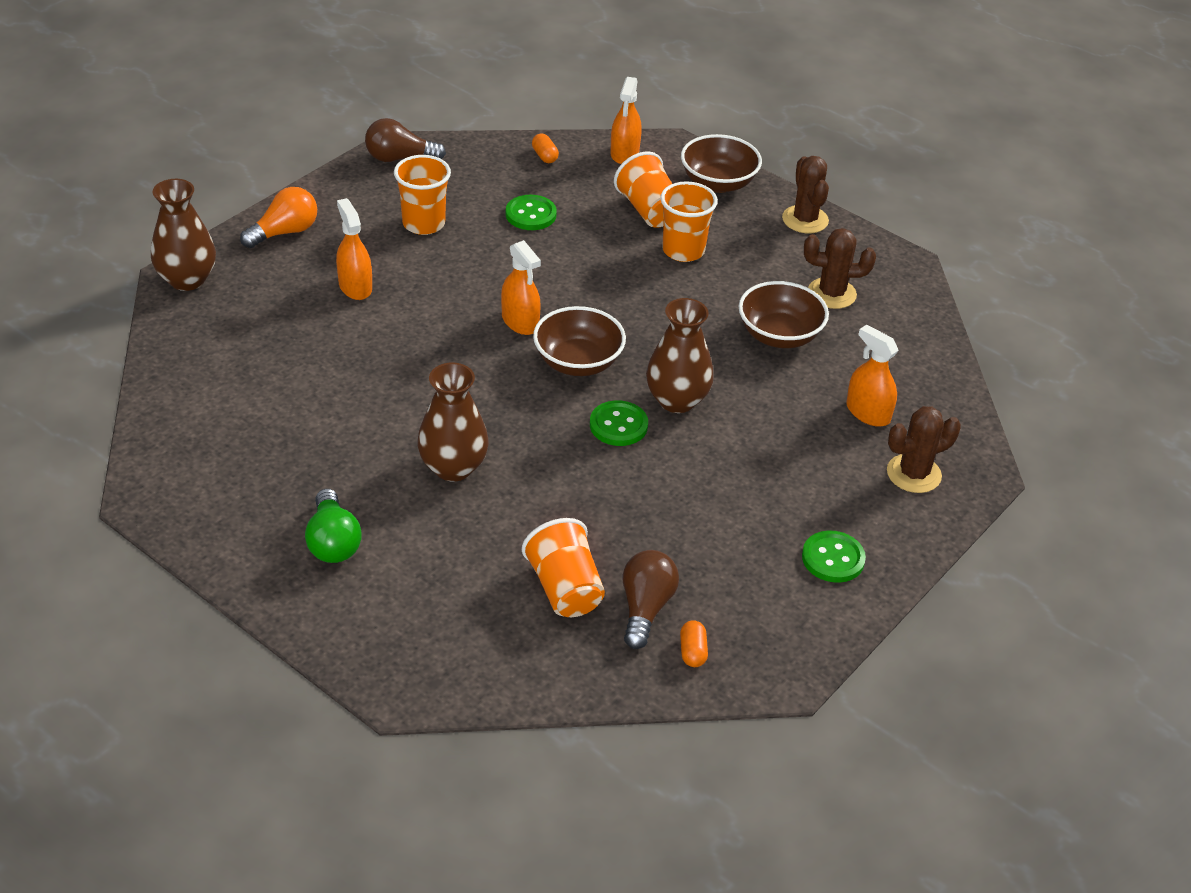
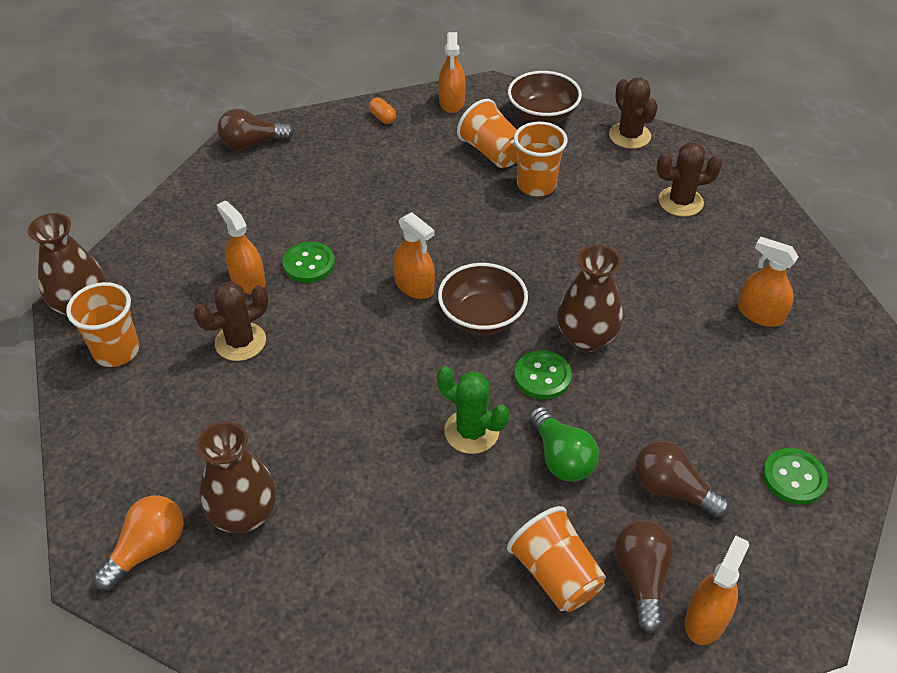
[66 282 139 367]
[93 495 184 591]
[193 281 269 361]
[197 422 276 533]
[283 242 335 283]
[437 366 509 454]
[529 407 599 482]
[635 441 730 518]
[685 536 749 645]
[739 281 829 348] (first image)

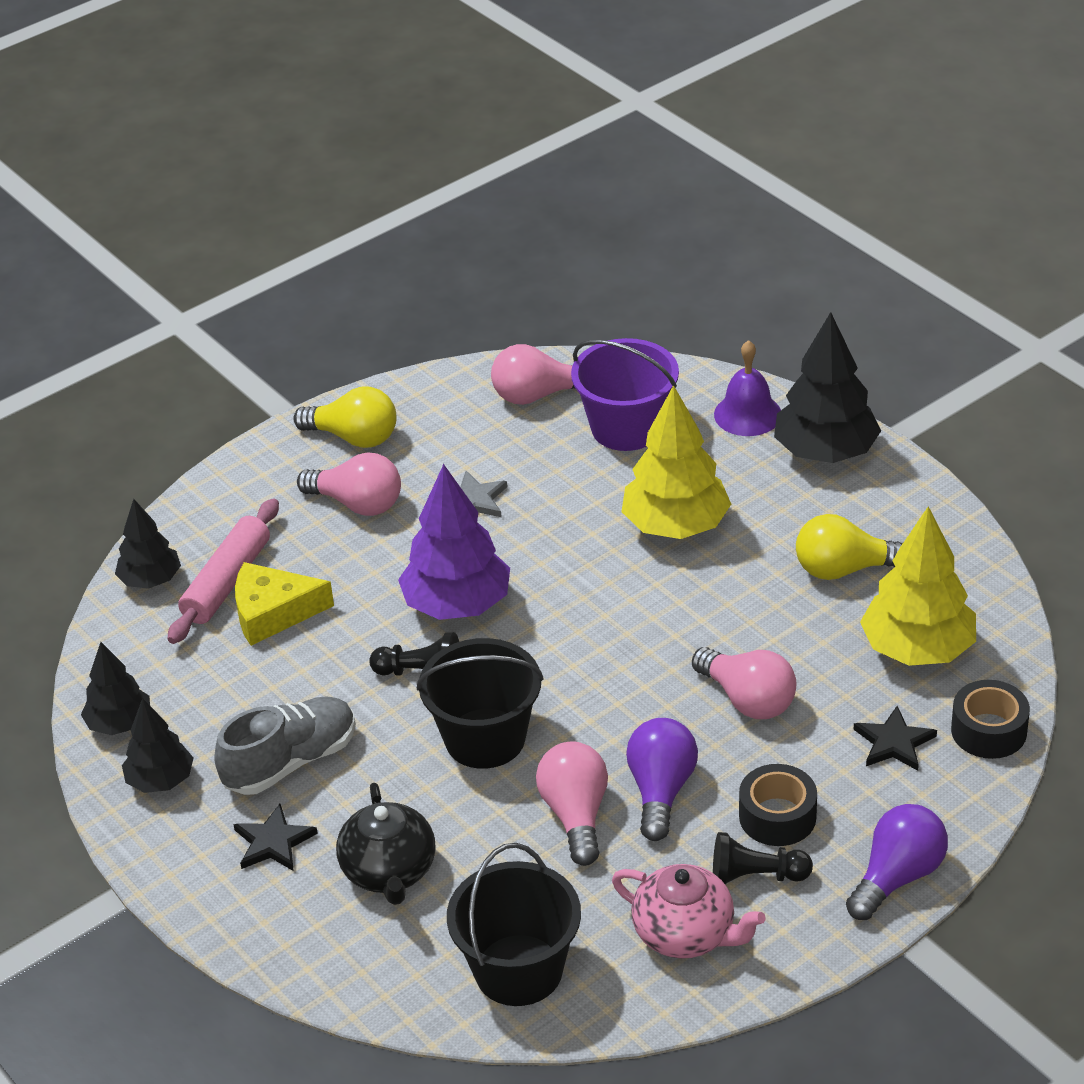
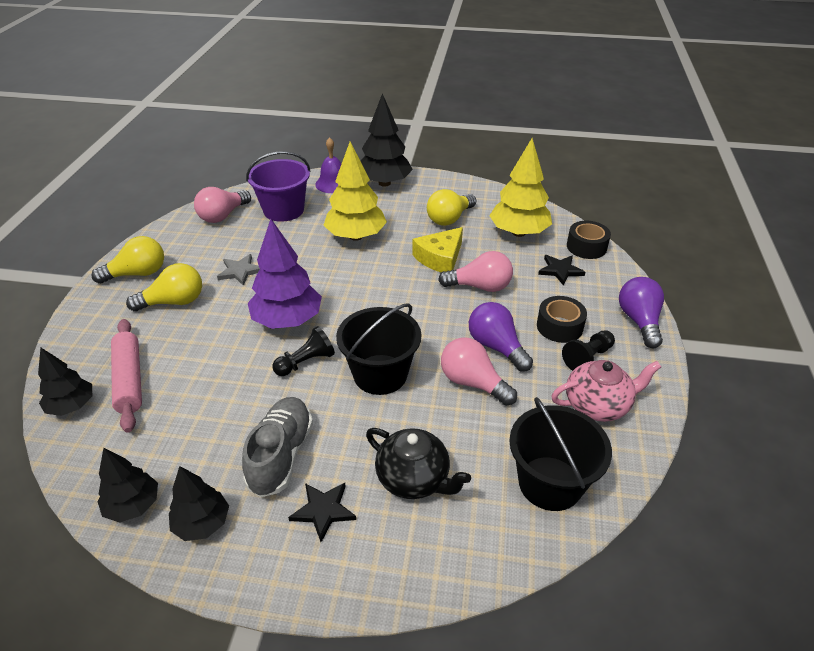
[126 263 202 312]
[412 227 463 273]

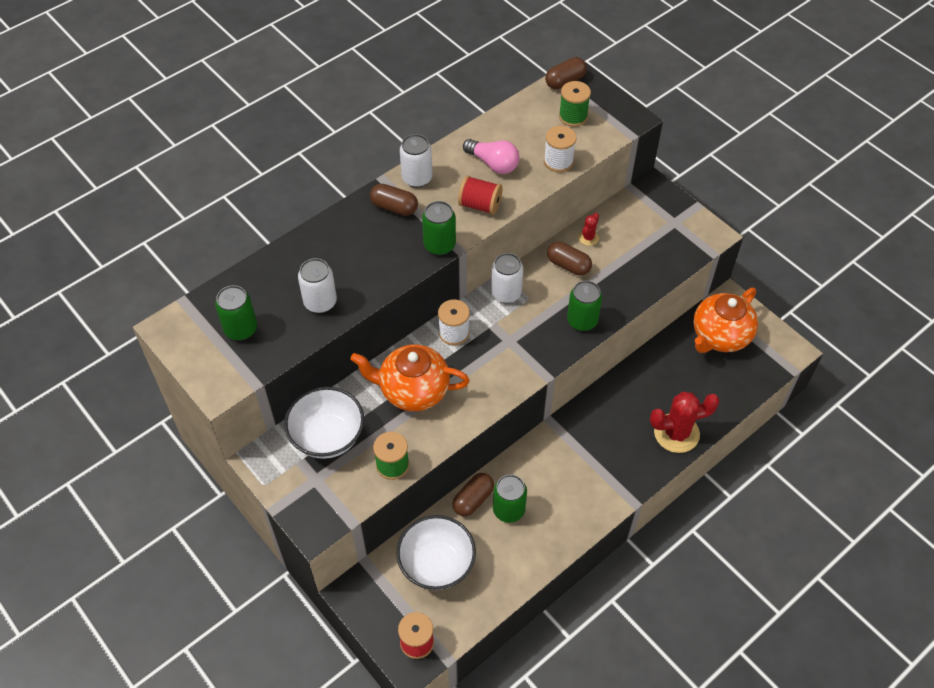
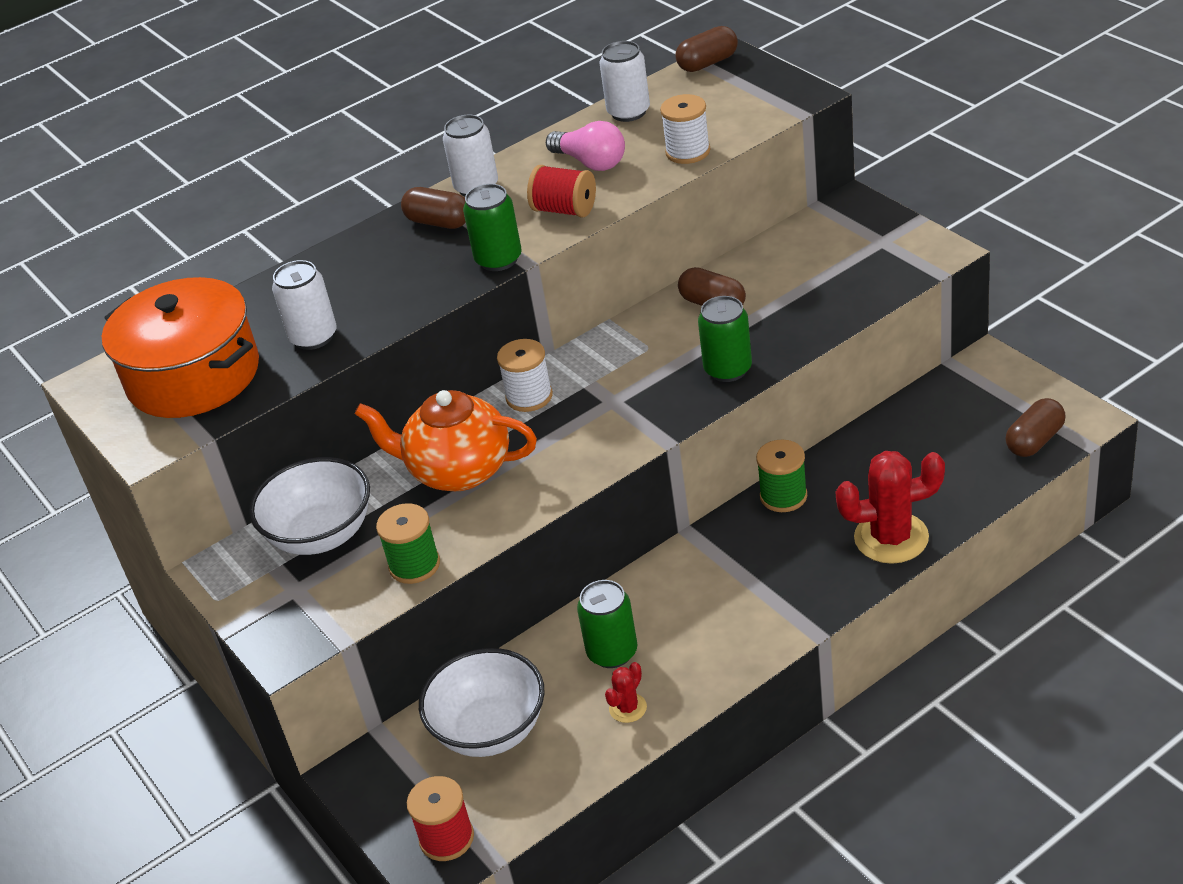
[102 277 259 418]
[600 41 650 122]
[605 662 647 723]
[756 439 807 512]
[1005 398 1066 457]
[693 288 758 353] (first image)

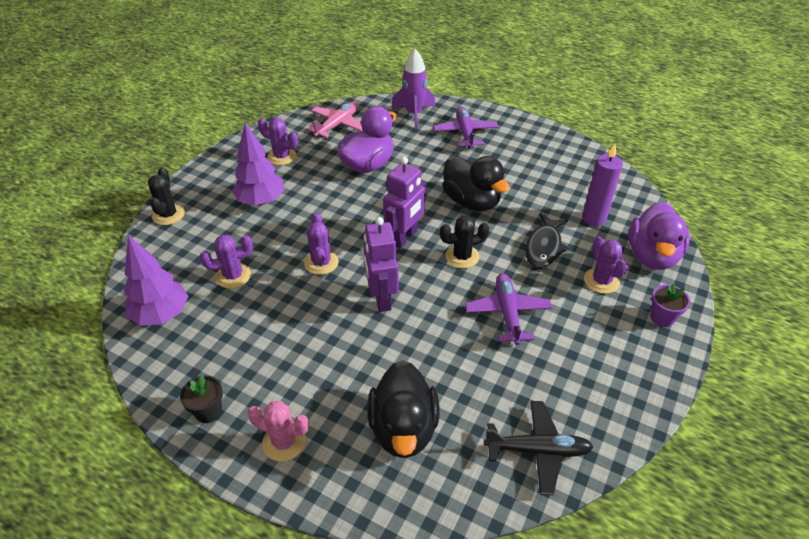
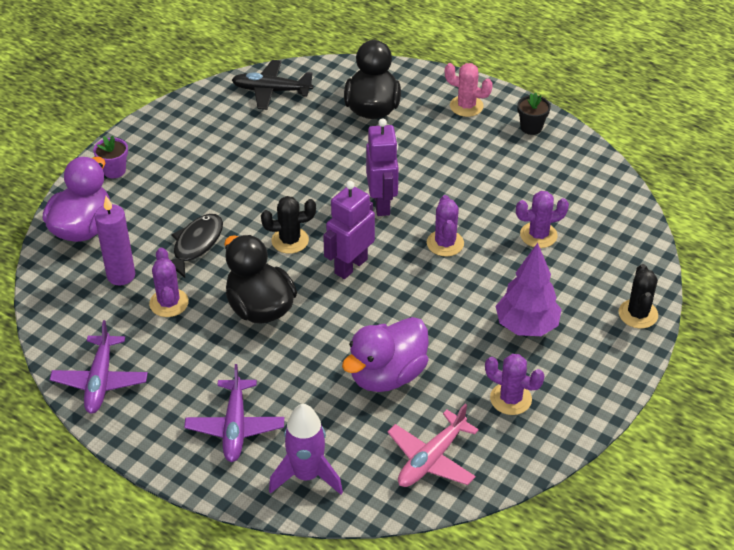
[50 320 148 414]
[149 248 189 317]
[124 235 188 326] (first image)

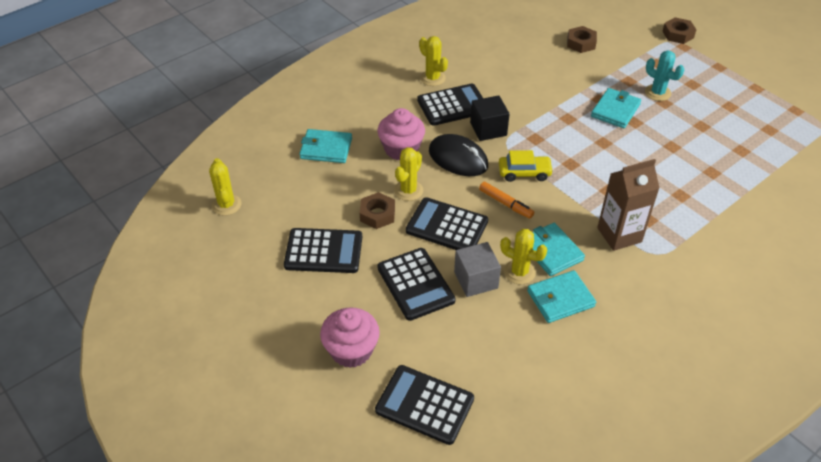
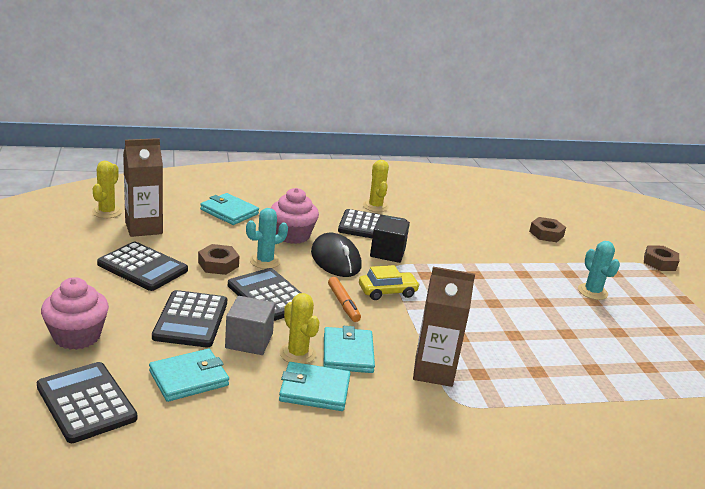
[123 138 163 237]
[149 349 229 402]
[246 208 288 269]
[359 265 420 300]

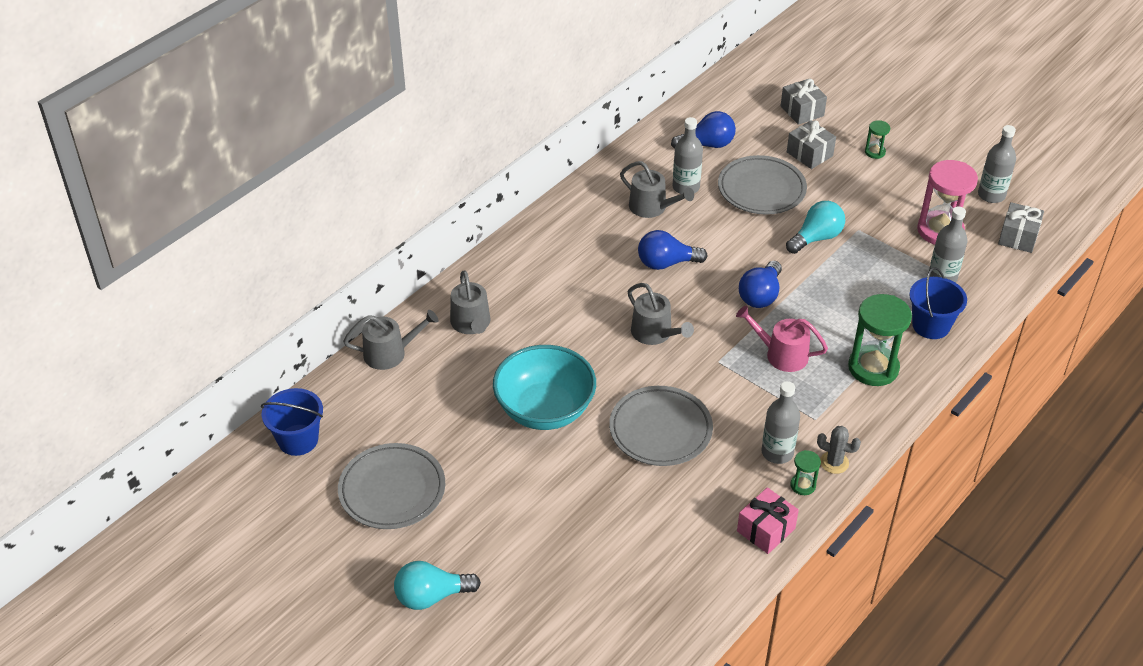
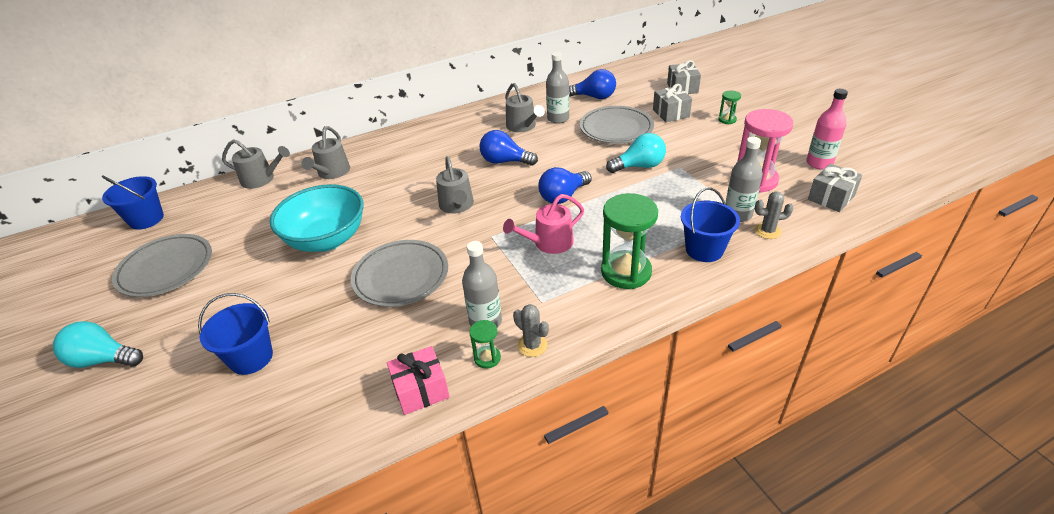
[198 293 273 375]
[503 194 584 254]
[755 191 794 239]
[806 89 848 170]

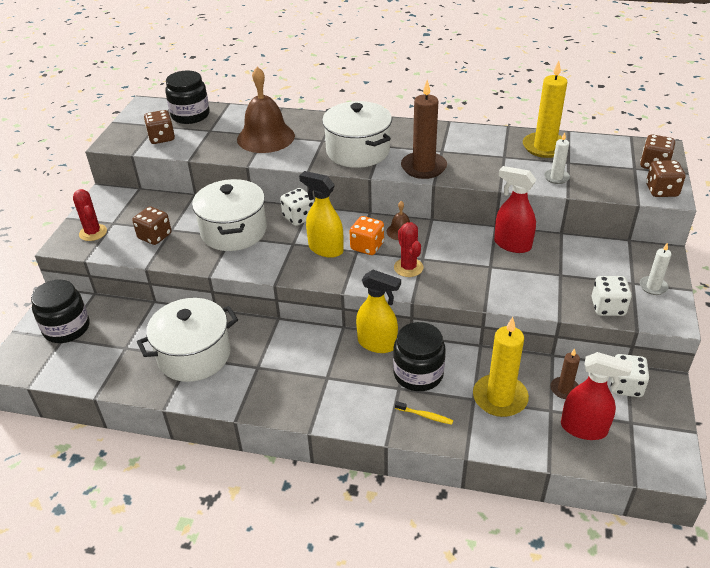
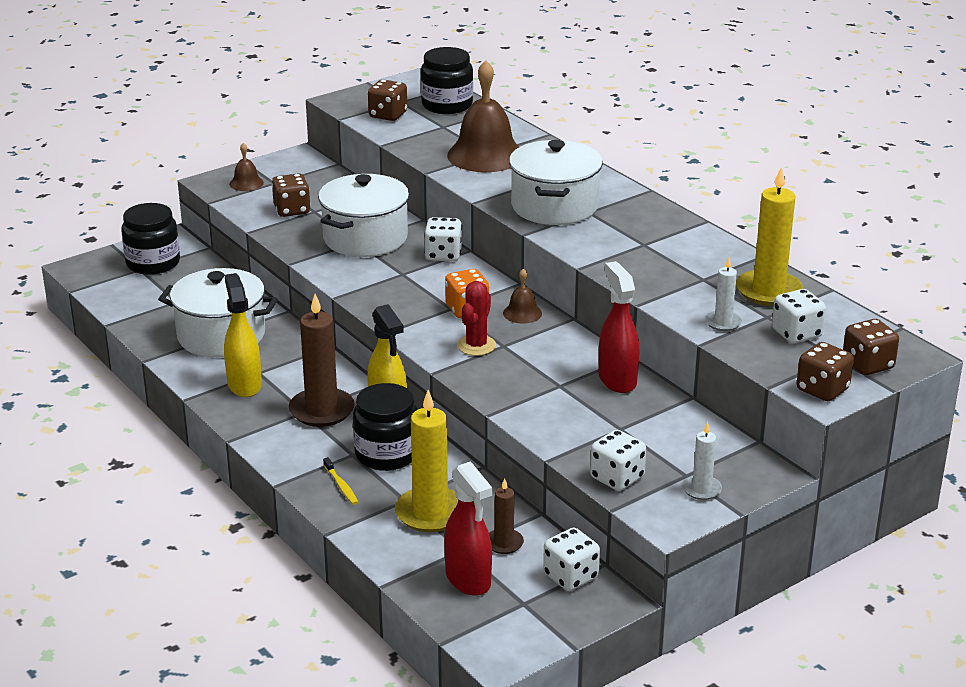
[224 273 262 398]
[229 143 264 191]
[289 294 355 427]
[772 289 826 343]

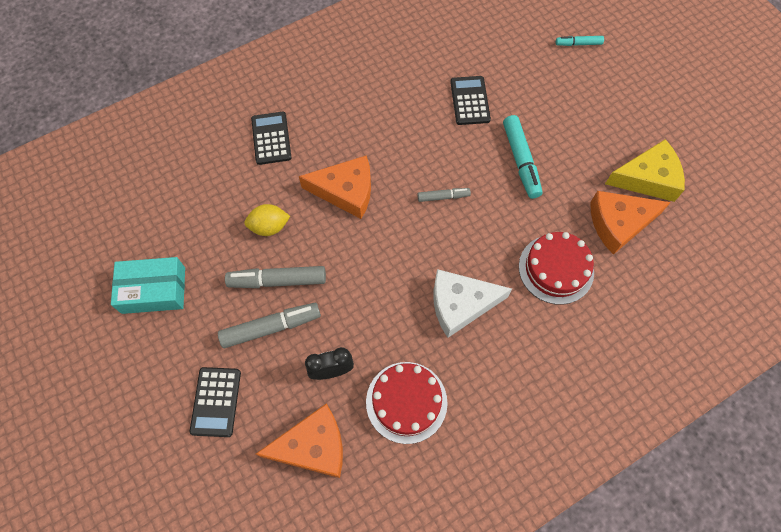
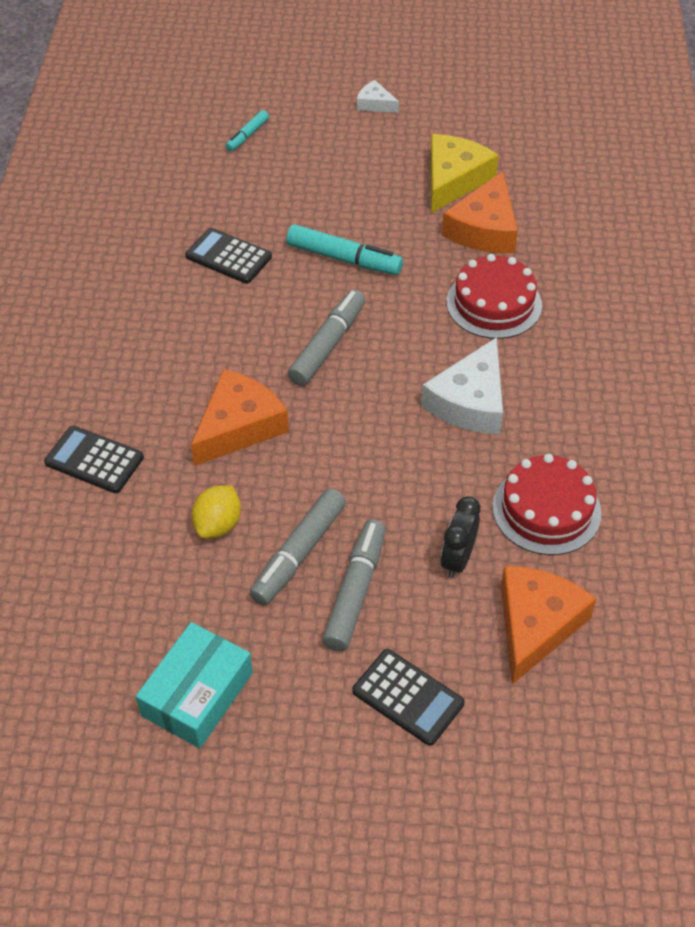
[288 290 365 386]
[357 80 399 113]

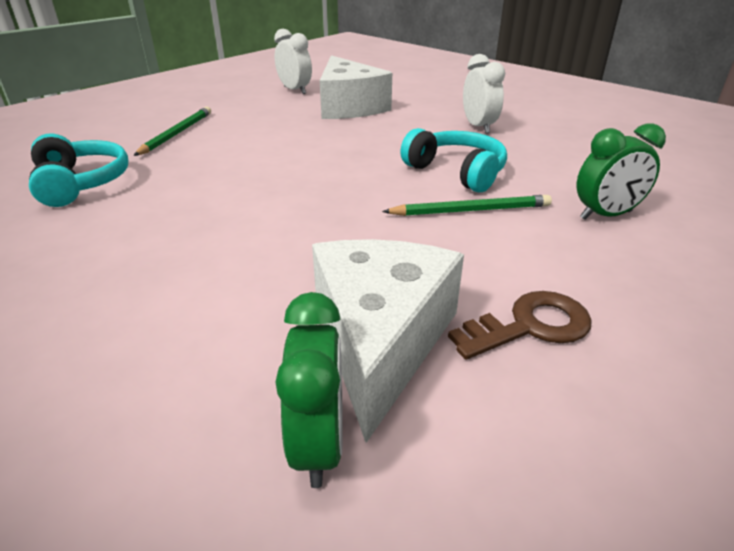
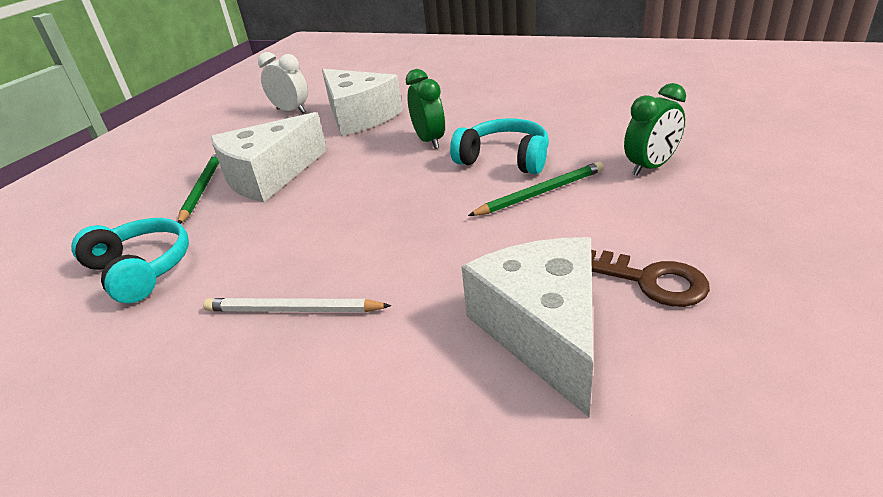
[203 298 392 312]
[211 112 327 202]
[406 69 445 149]
[591 250 710 307]
[463 54 505 134] (first image)

